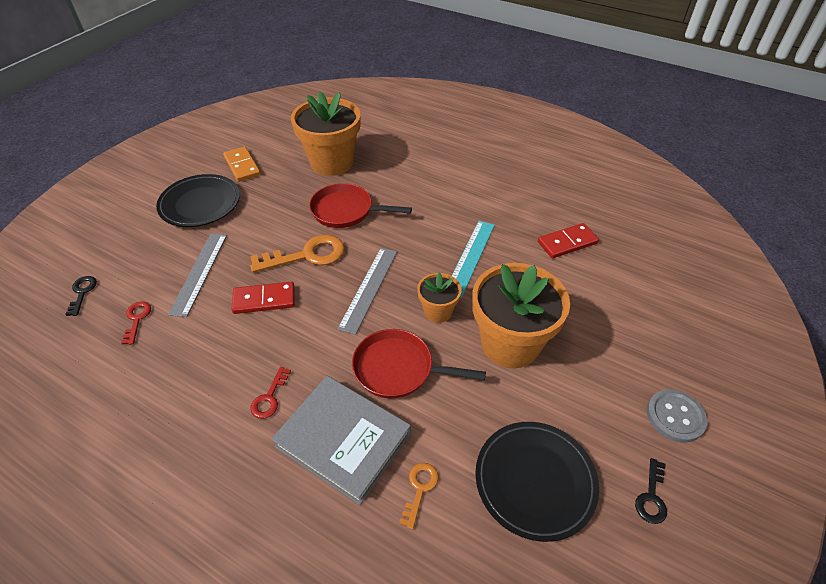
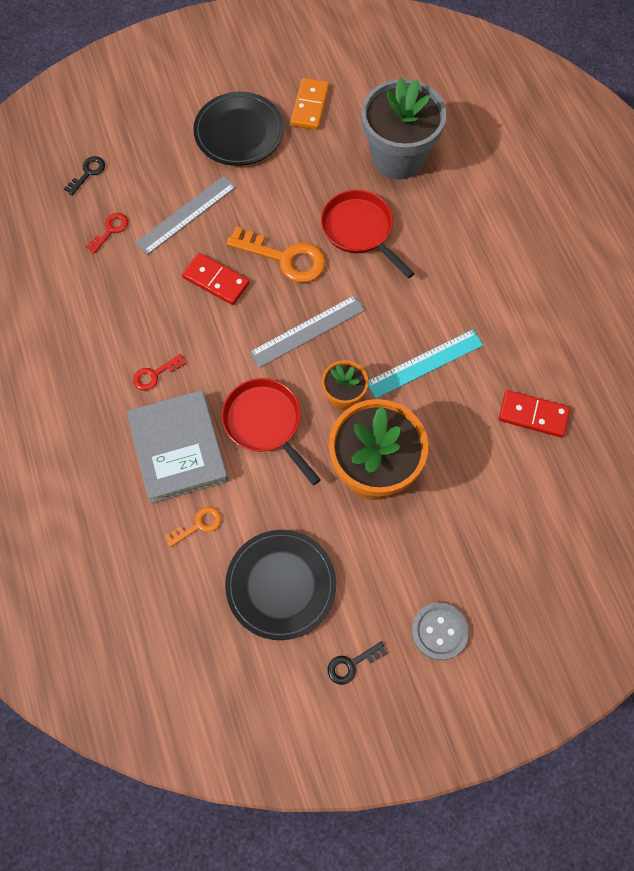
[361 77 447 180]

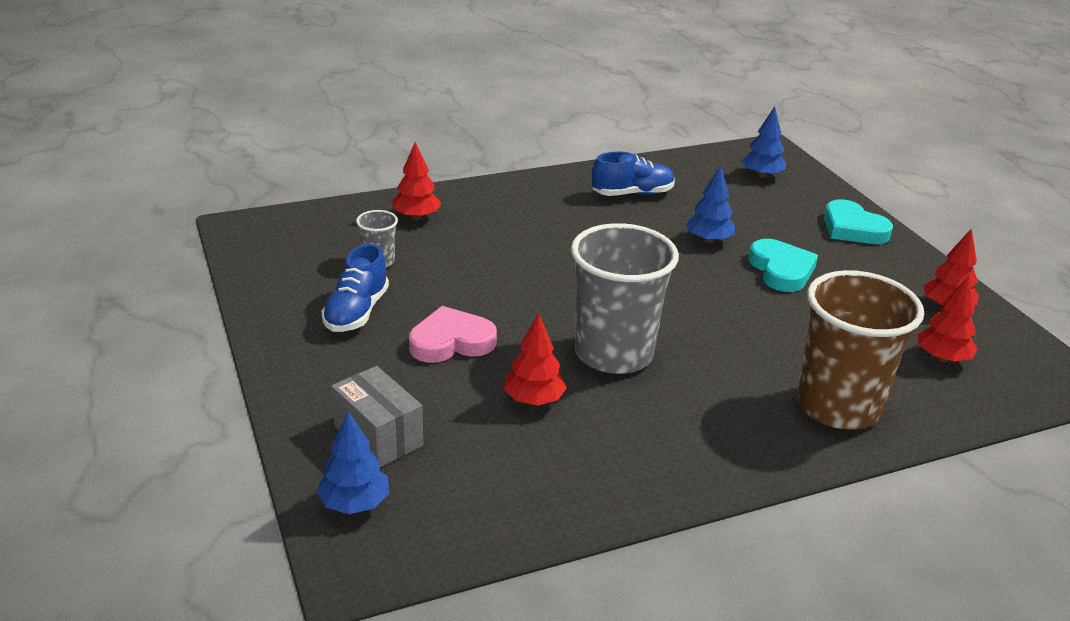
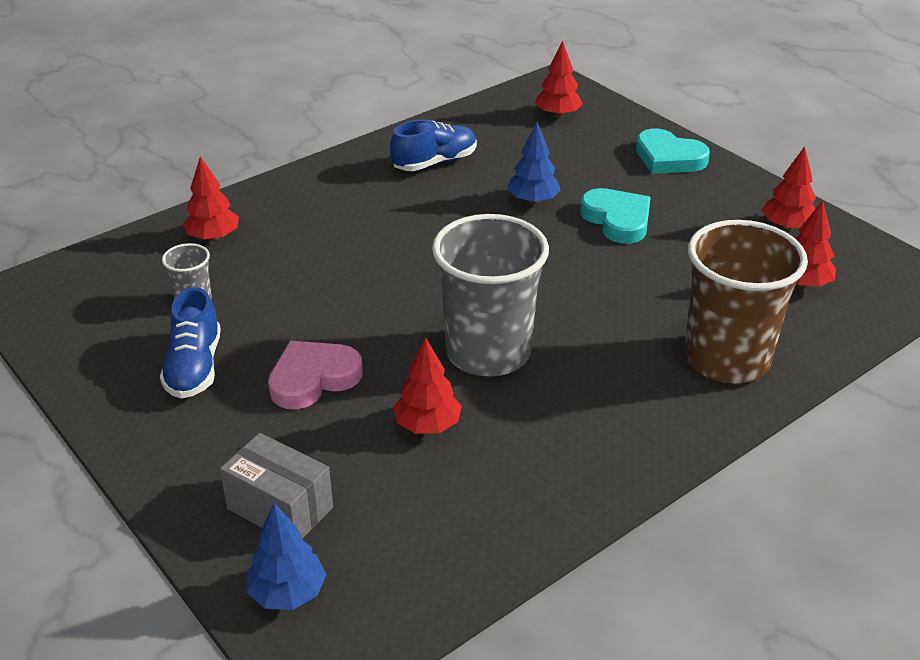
[535 40 583 118]

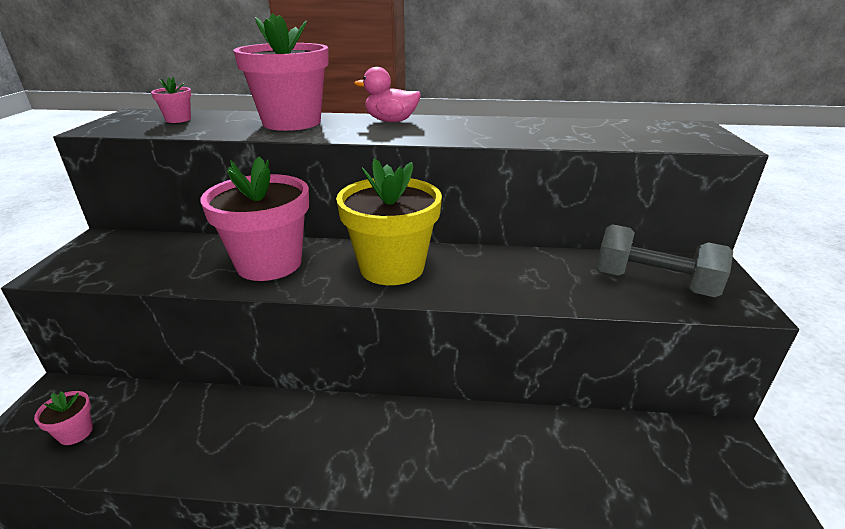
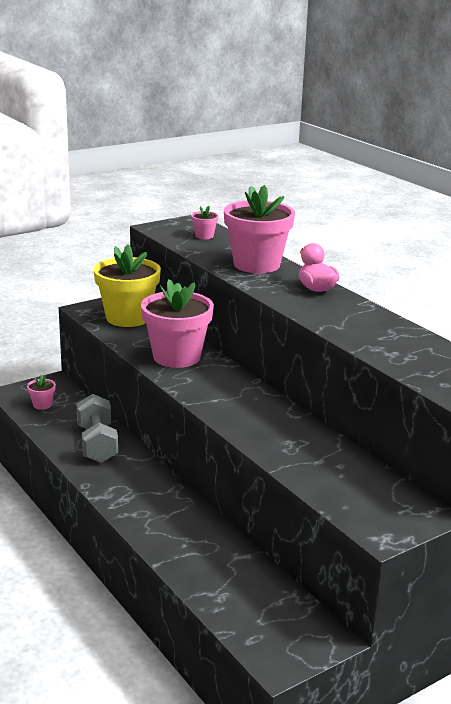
[76 394 118 463]
[94 244 161 327]

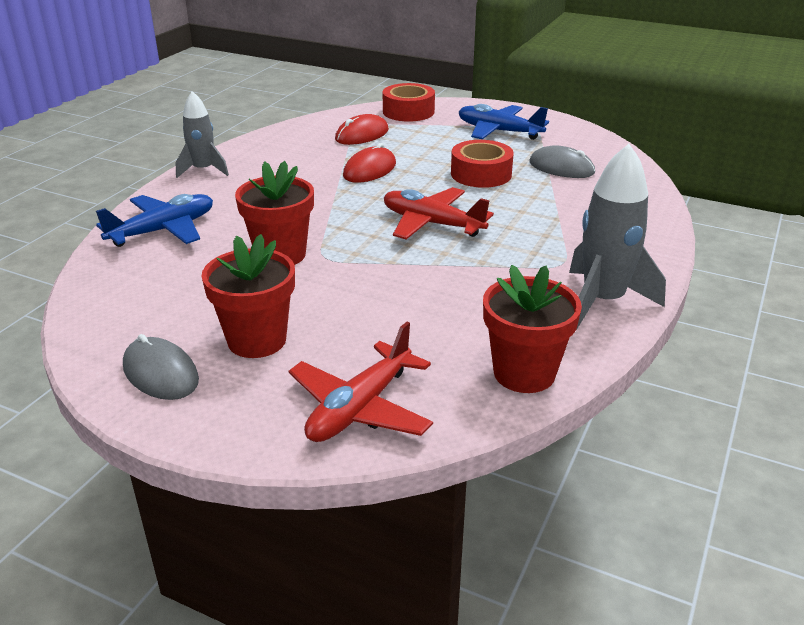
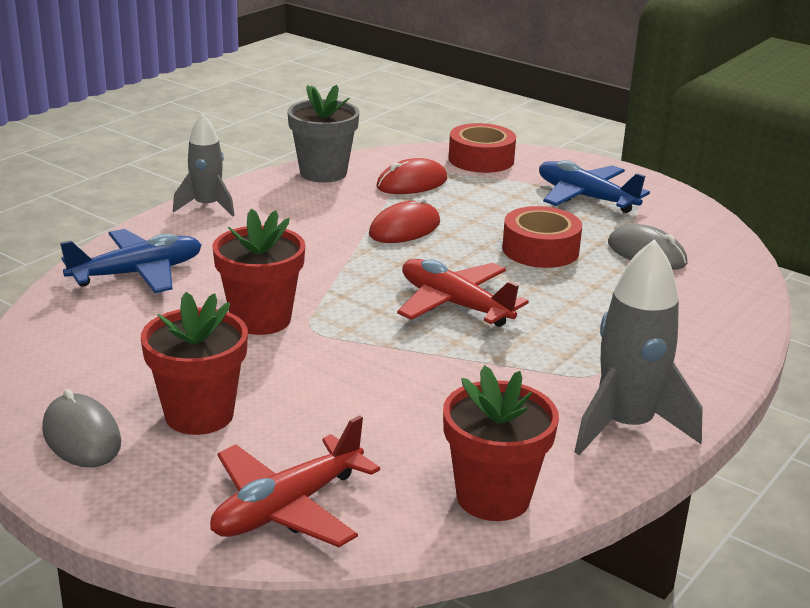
[287 84 359 183]

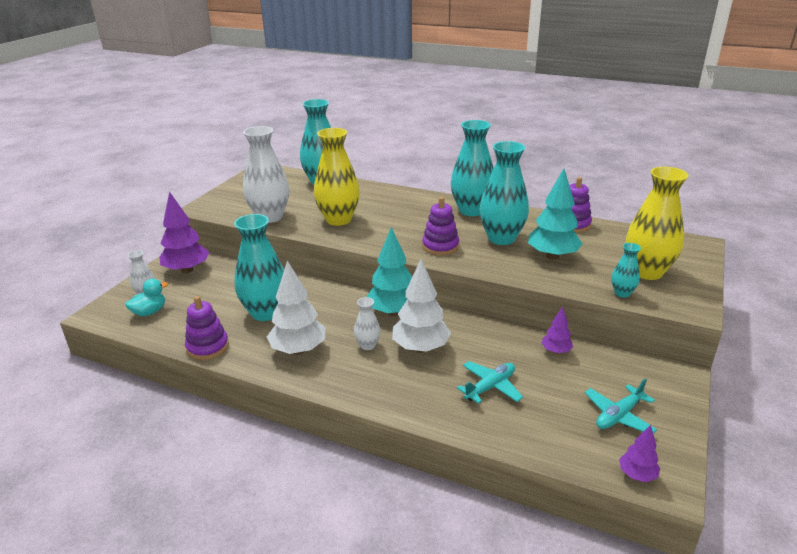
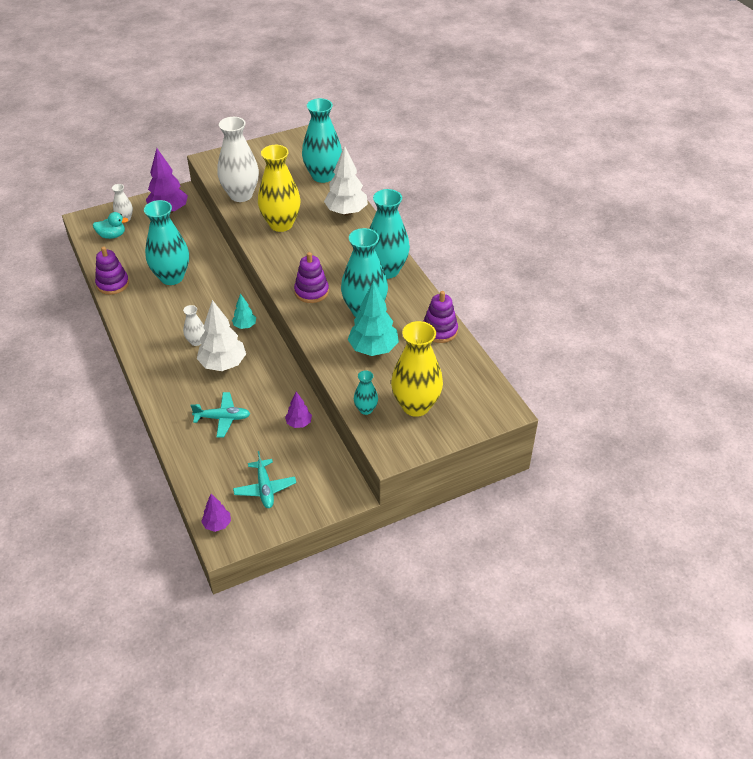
[232 294 256 329]
[233 451 296 508]
[324 145 368 216]

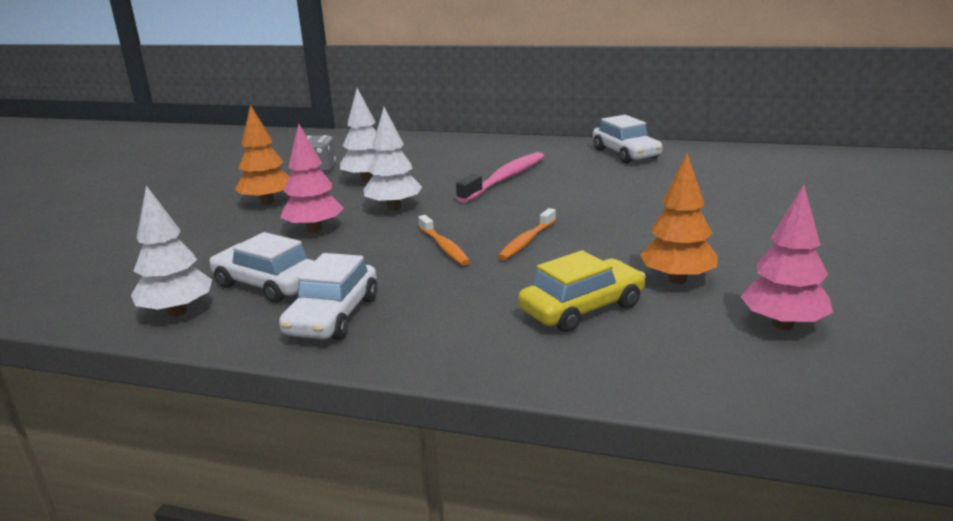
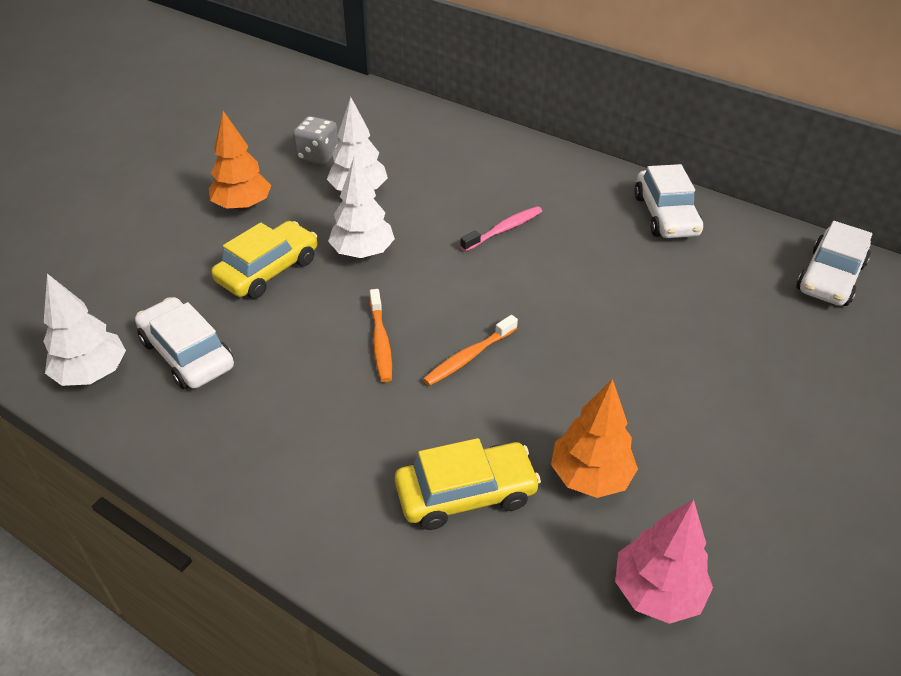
[211 221 318 299]
[460 206 542 252]
[796 221 872 306]

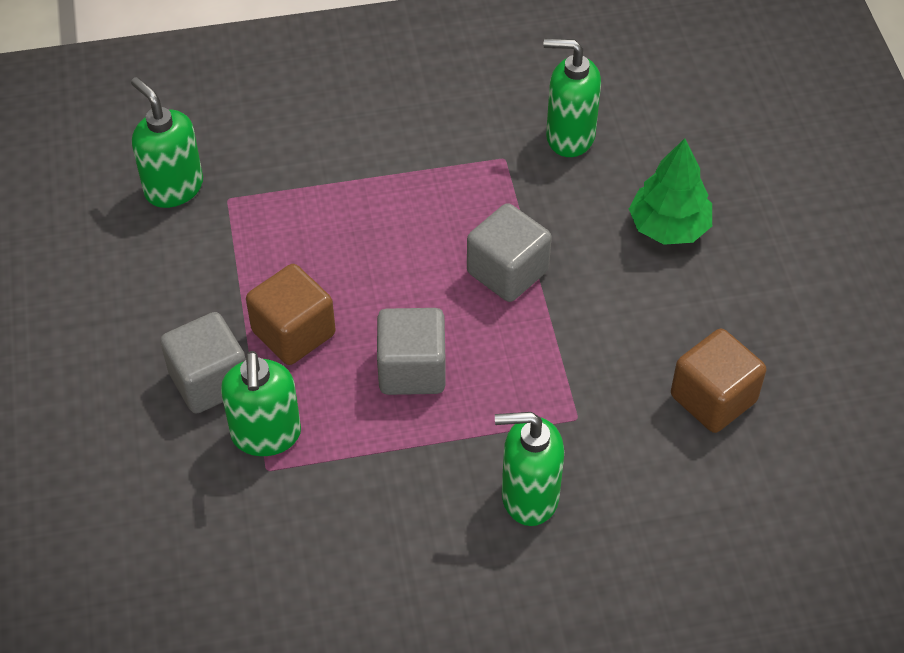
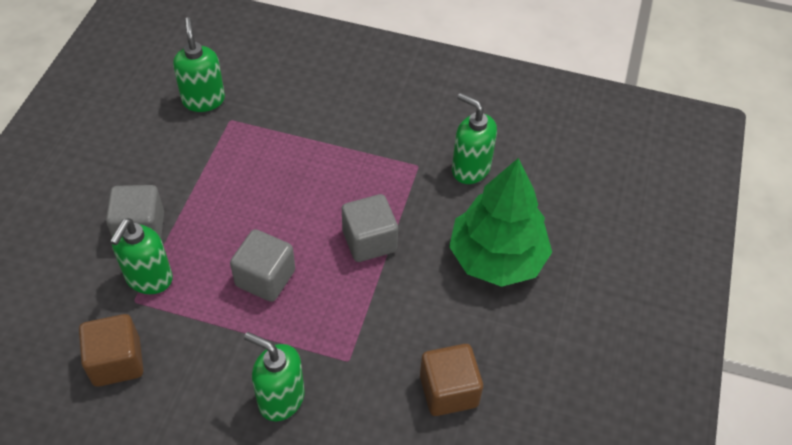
[79 314 143 387]
[449 158 552 287]

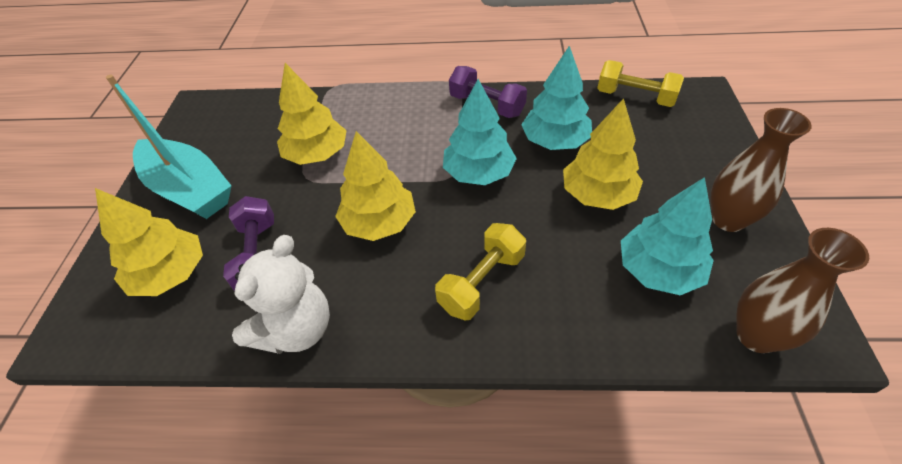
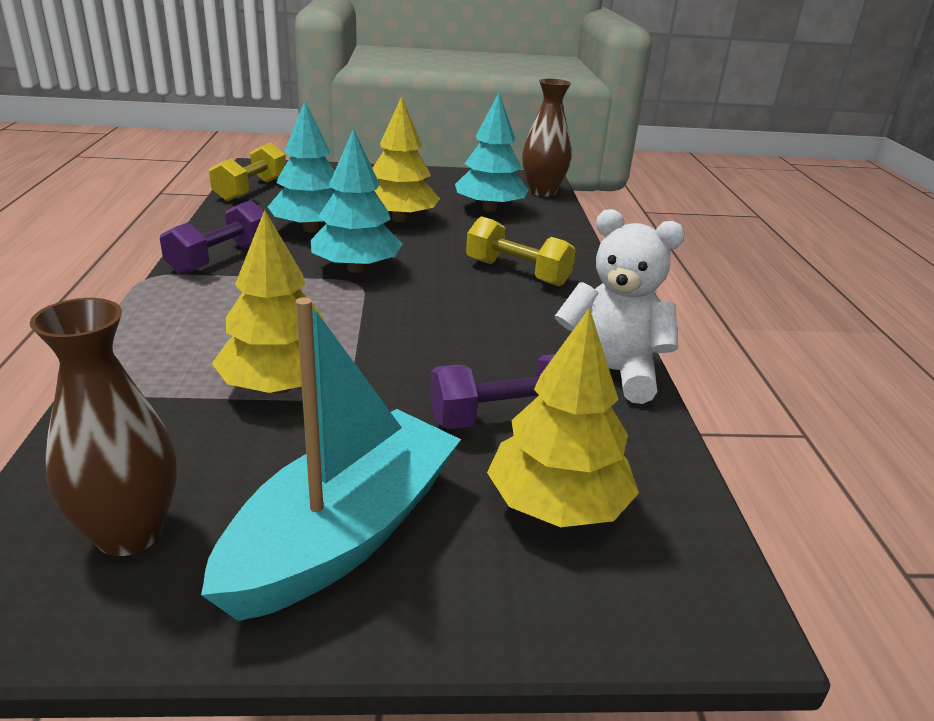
[30 298 177 556]
[335 131 416 241] (first image)

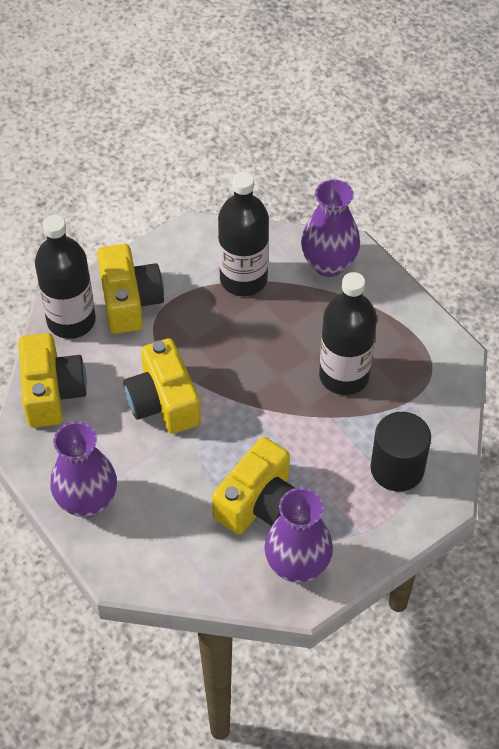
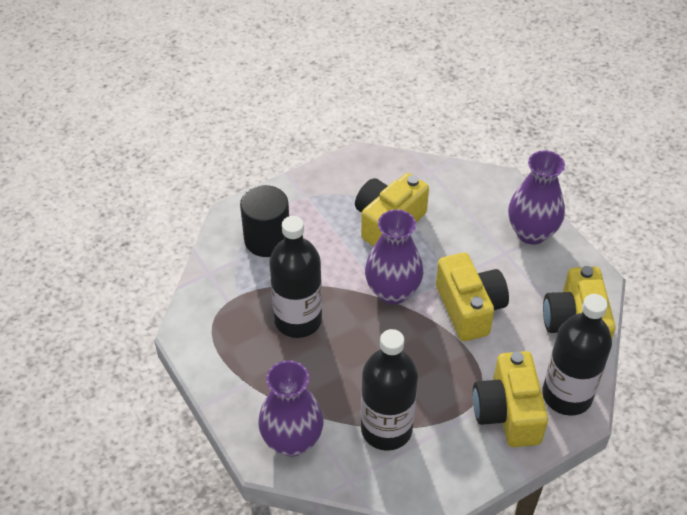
[365 209 423 304]

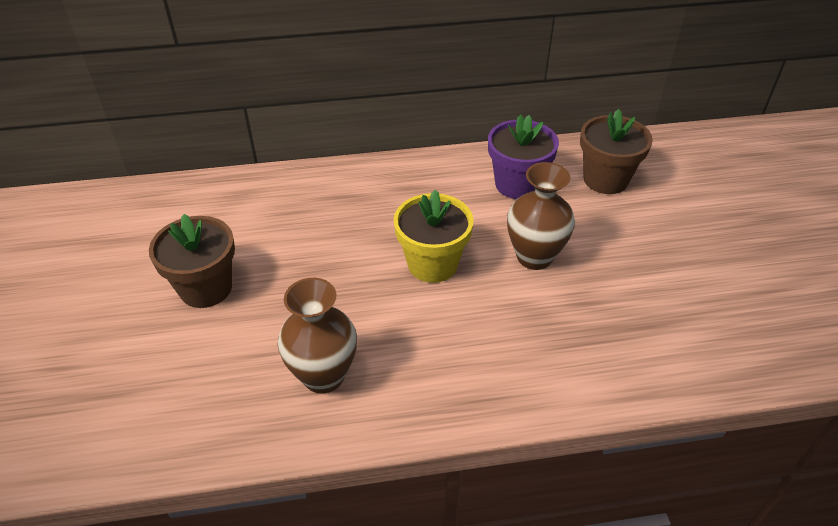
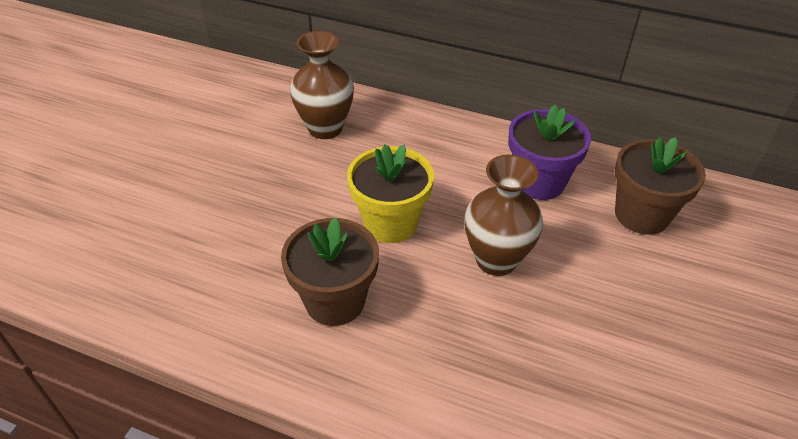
[281 217 379 326]
[290 31 354 139]

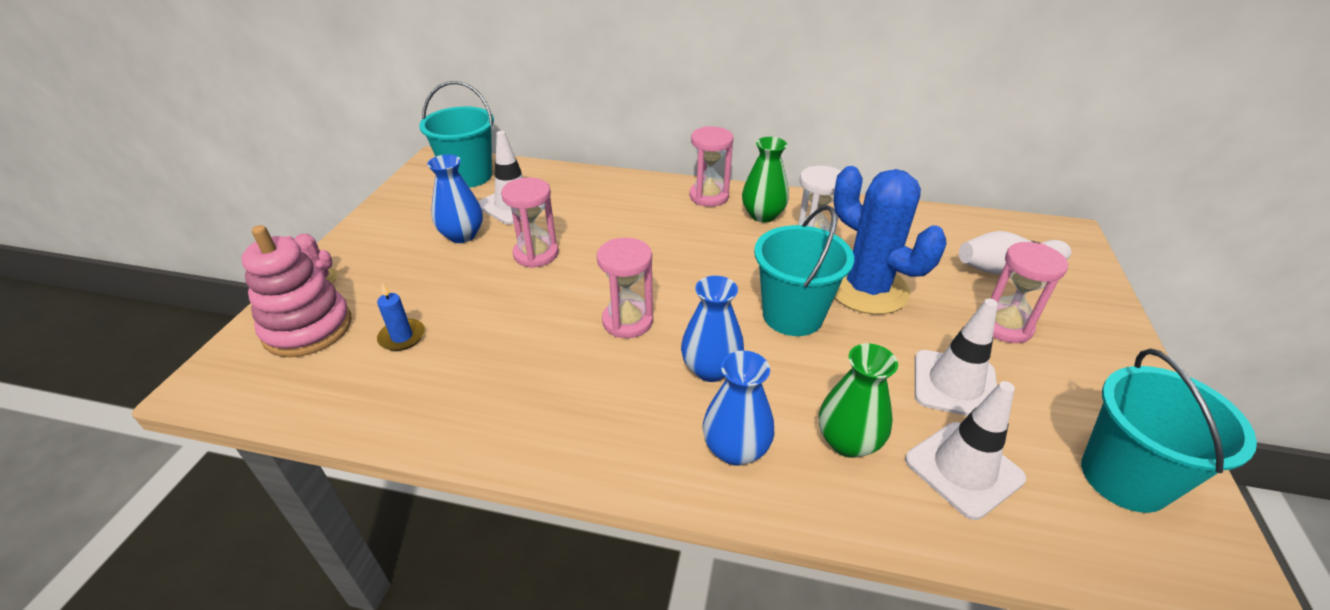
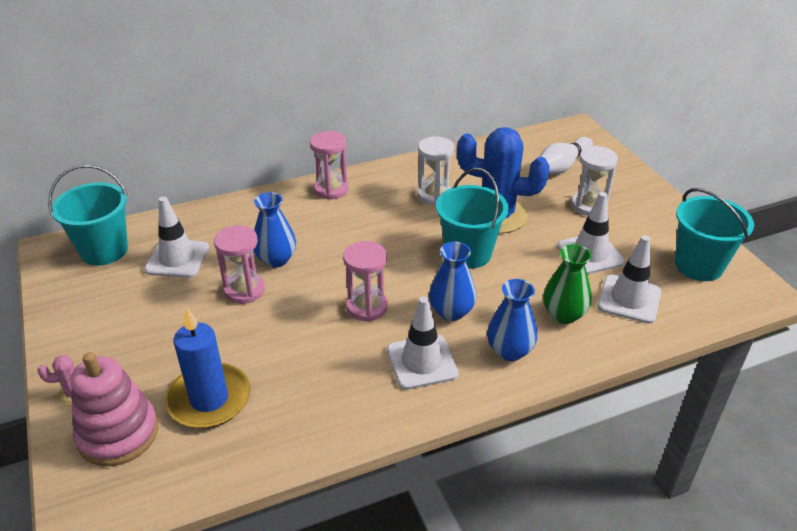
[165 307 251 428]
[253 192 296 268]
[387 297 459 390]
[571 146 618 216]
[742 137 789 223] (first image)

